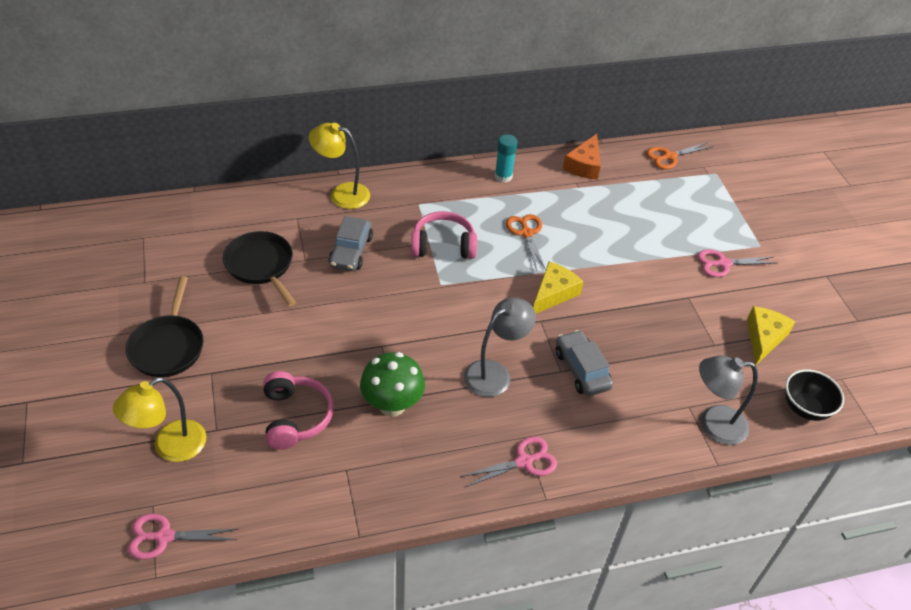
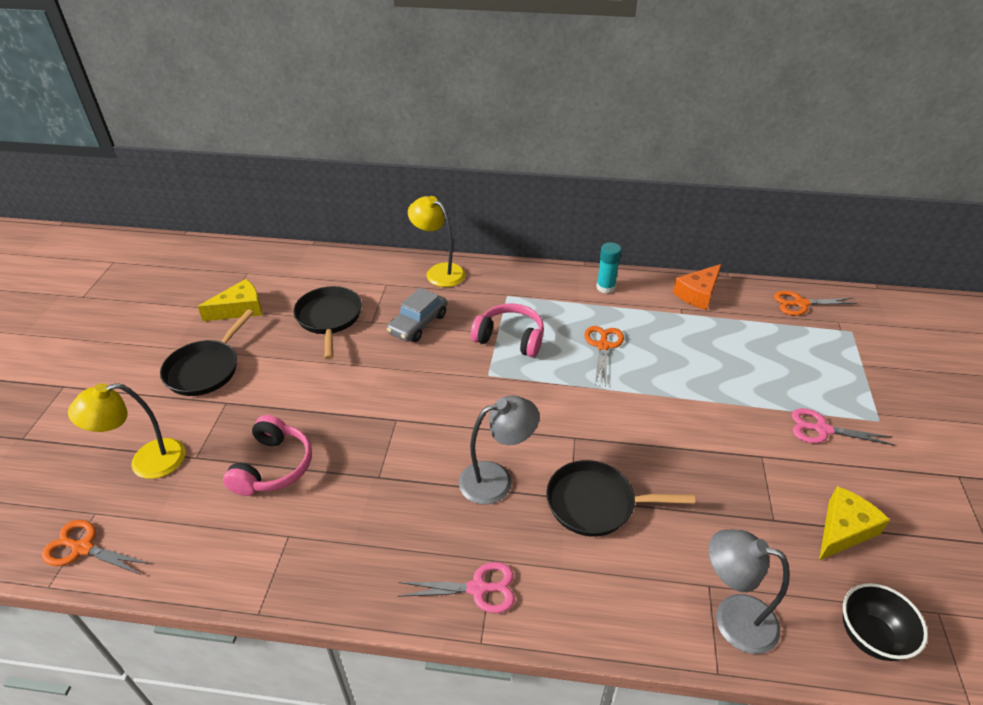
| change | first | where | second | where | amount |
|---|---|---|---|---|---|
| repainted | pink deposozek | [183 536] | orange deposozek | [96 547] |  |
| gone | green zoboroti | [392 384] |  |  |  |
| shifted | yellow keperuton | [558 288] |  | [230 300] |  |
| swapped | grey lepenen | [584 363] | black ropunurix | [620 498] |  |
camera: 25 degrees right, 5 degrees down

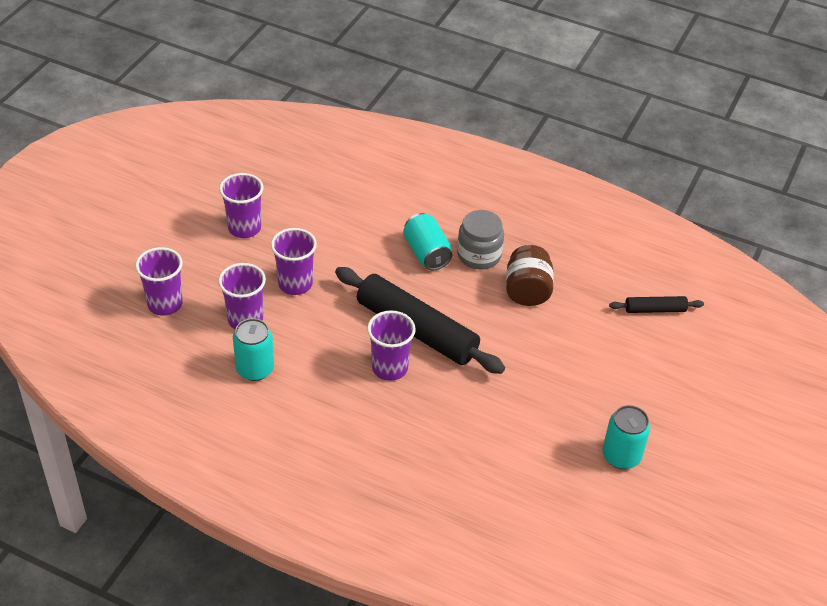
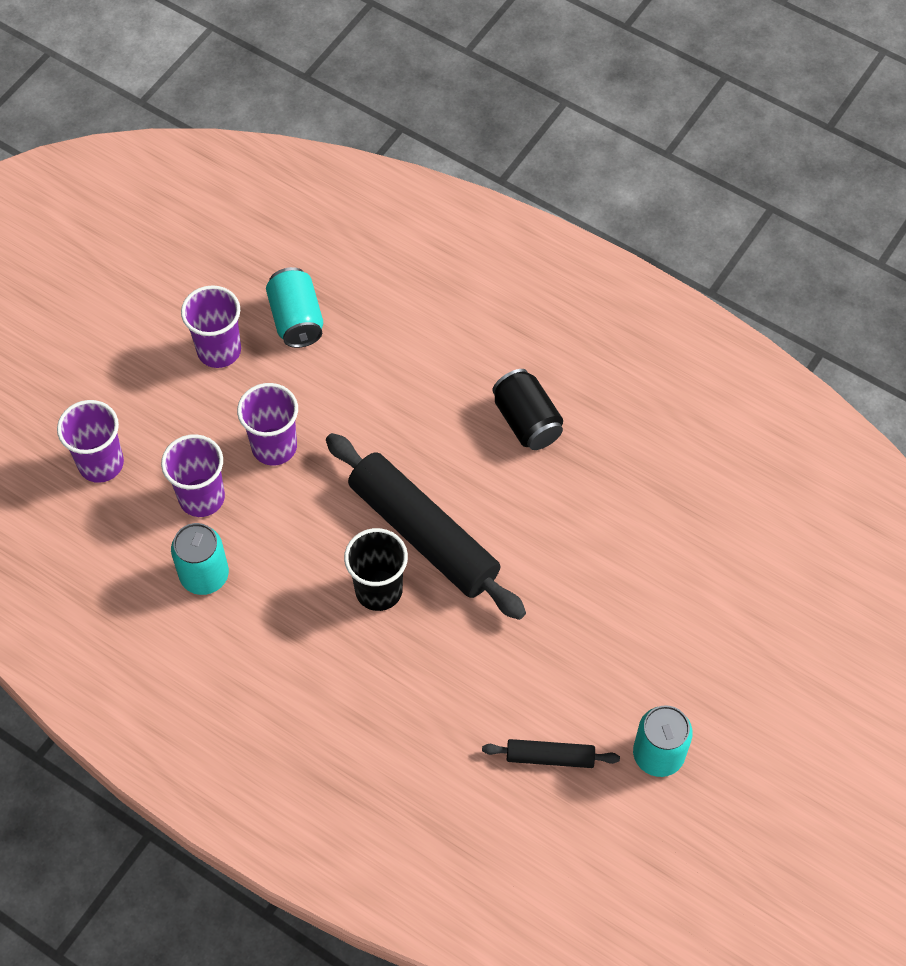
| change | first | where | second | where | amount |
|---|---|---|---|---|---|
| repainted | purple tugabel | [391 345] | black tugabel | [376 569] |  |
| shifted | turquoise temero | [427 241] |  | [294 307] |  |
| swapped | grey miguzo | [480 239] | black temero | [528 409] |  |
| gone | brown miguzo | [529 275] |  |  |  |
| shifted | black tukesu | [656 304] |  | [551 753] |  |
camera: 10 degrees right, 15 degrees up

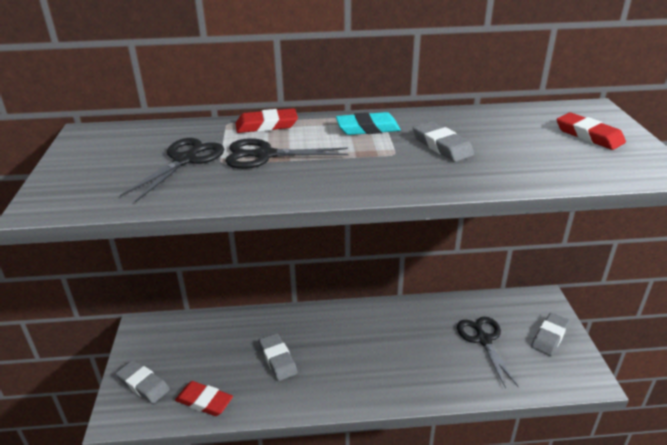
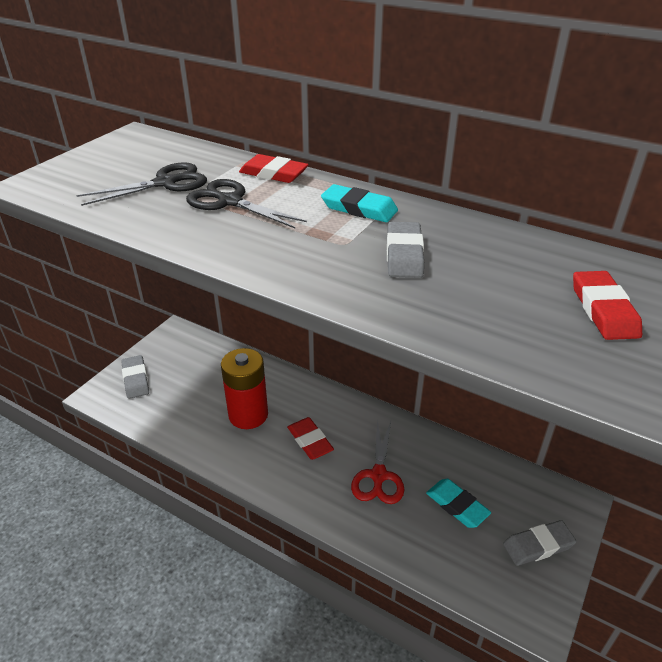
| change | first | where | second | where | amount |
|---|---|---|---|---|---|
| shifted | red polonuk | [204 398] |  | [310 438] |  |
| swapped | grey polonuk | [278 357] | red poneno | [244 388] |  |
| swapped | black deposozek | [488 353] | turquoise polonuk | [458 503] |  |
| new |  |  | red deposozek | [377 462] |  |
camera: 35 degrees right, 5 degrees up

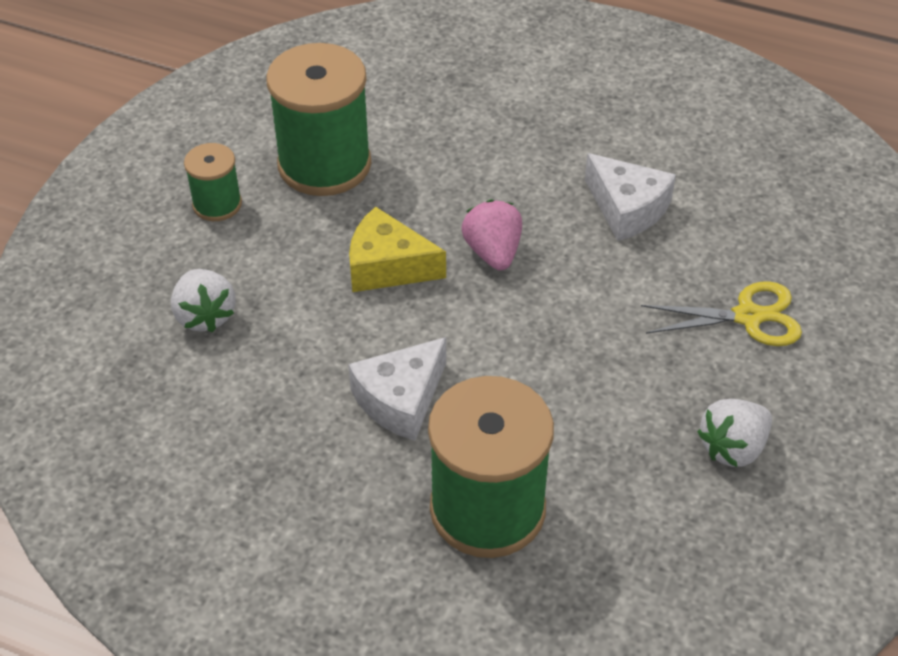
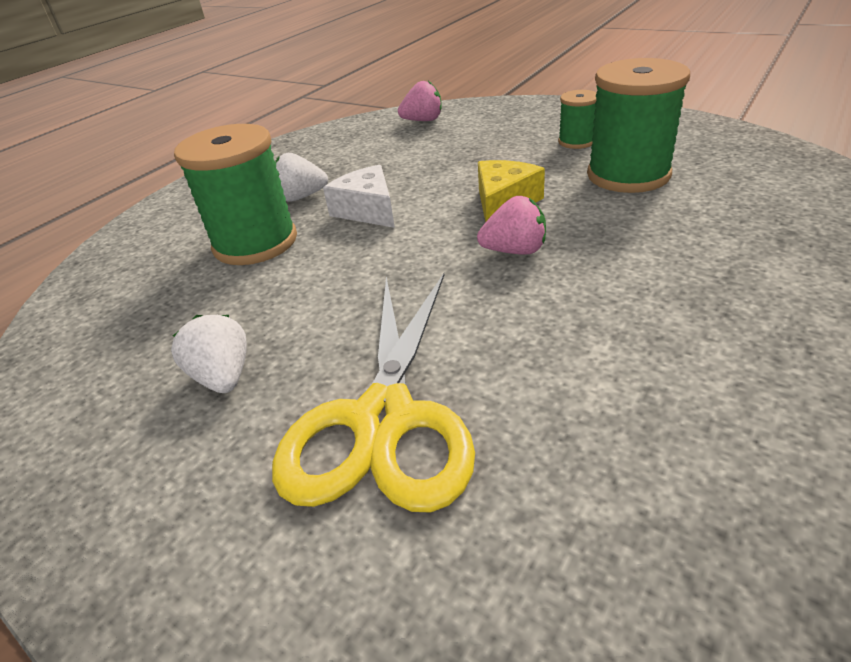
| change | first | where | second | where | amount |
|---|---|---|---|---|---|
| shifted | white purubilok | [203 300] |  | [301 177] |  |
| gone | white keperuton | [630 197] |  |  |  |
| scaled | yellow deposozek | [721 313] |  | [373 393] | x1.81 |
| new |  |  | pink purubilok | [420 101] |  |
camera: 105 degrees right, 10 degrees down

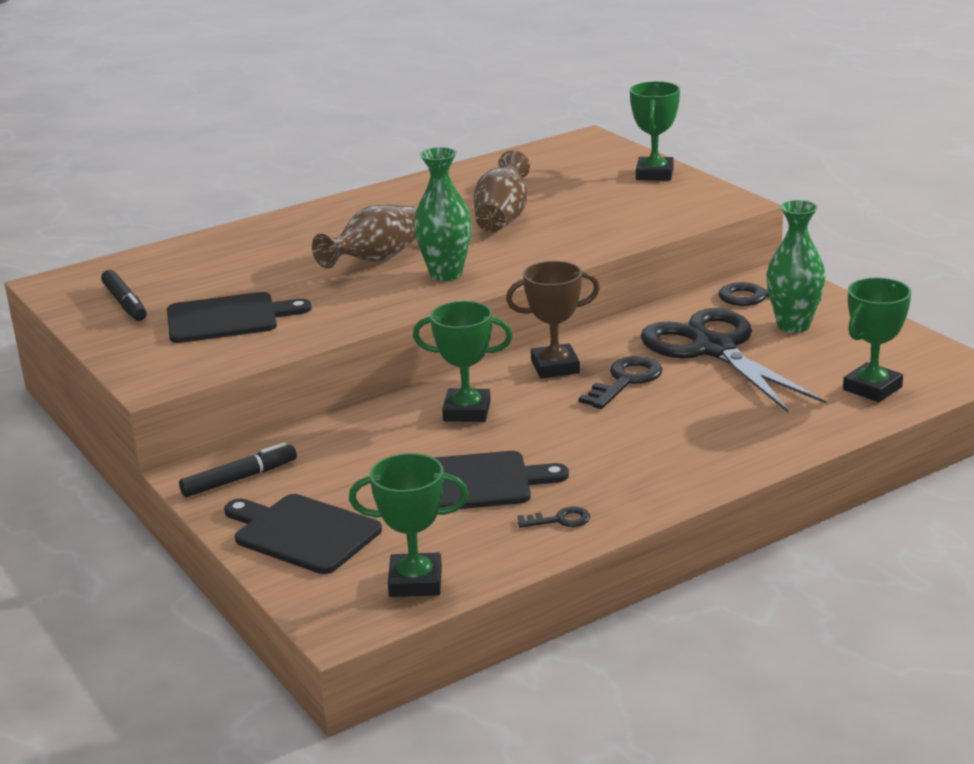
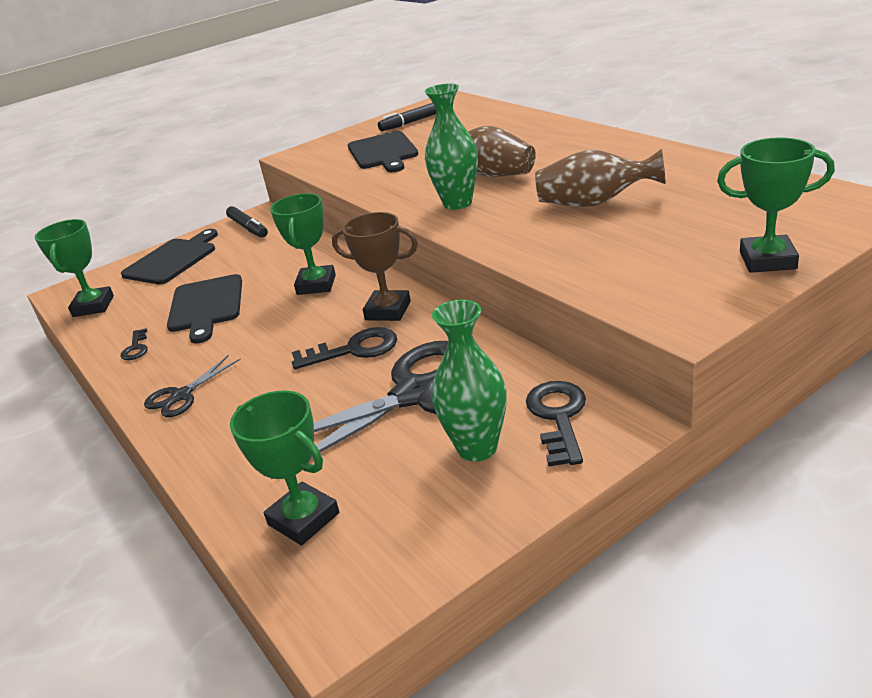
| change | first | where | second | where | amount |
|---|---|---|---|---|---|
| rotated | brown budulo | [553 320] |  | [375 266] | 60 degrees counterclockwise |
| rotated | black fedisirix | [621 382] |  | [344 348] | 45 degrees counterclockwise |
| new |  |  | black deposozek | [192 386] |  |
camera: 90 degrees right, 5 degrees up

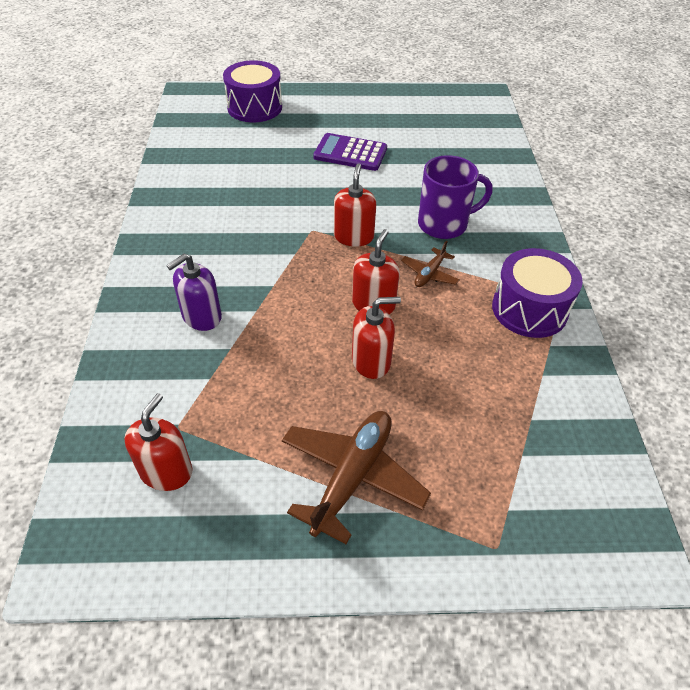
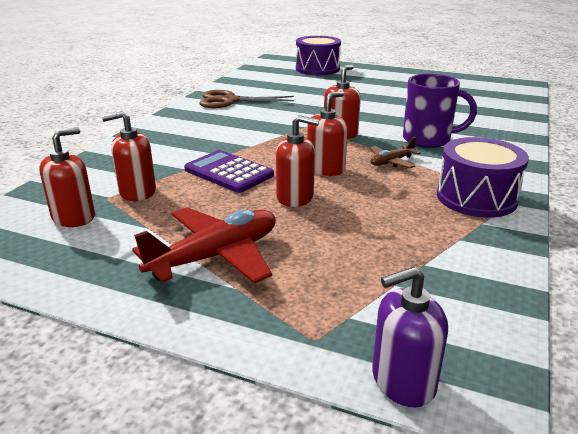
| change | first | where | second | where | amount |
|---|---|---|---|---|---|
| shifted | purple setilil | [194 292] |  | [410 337] |  |
| repainted | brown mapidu | [356 477] | red mapidu | [204 245] |  |
| shifted | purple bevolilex | [350 152] |  | [229 171] |  |
| new |  |  | red setilil | [129 156] |  |
| new |  |  | brown deposozek | [246 99] |  |
camera: 25 degrees right, 20 degrees down

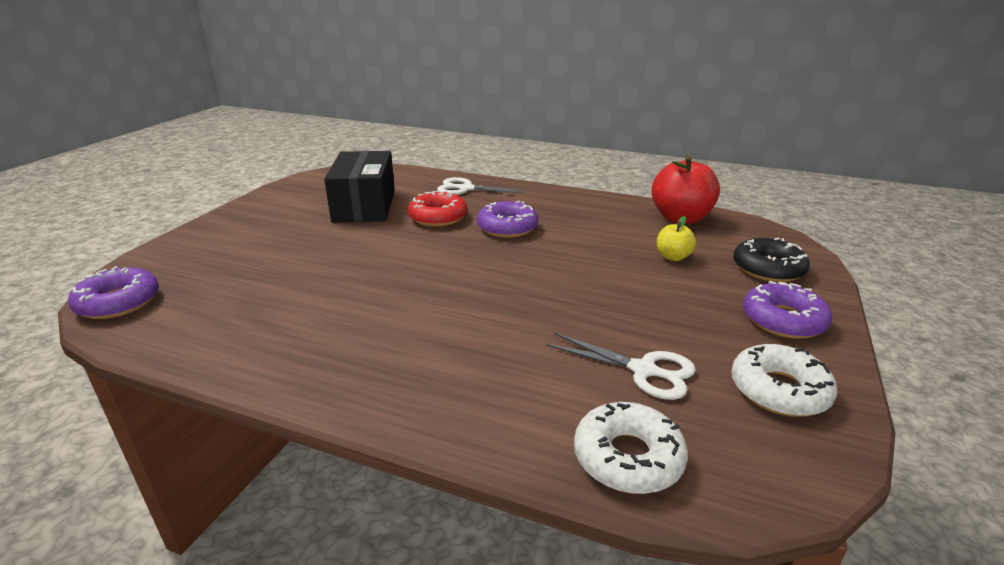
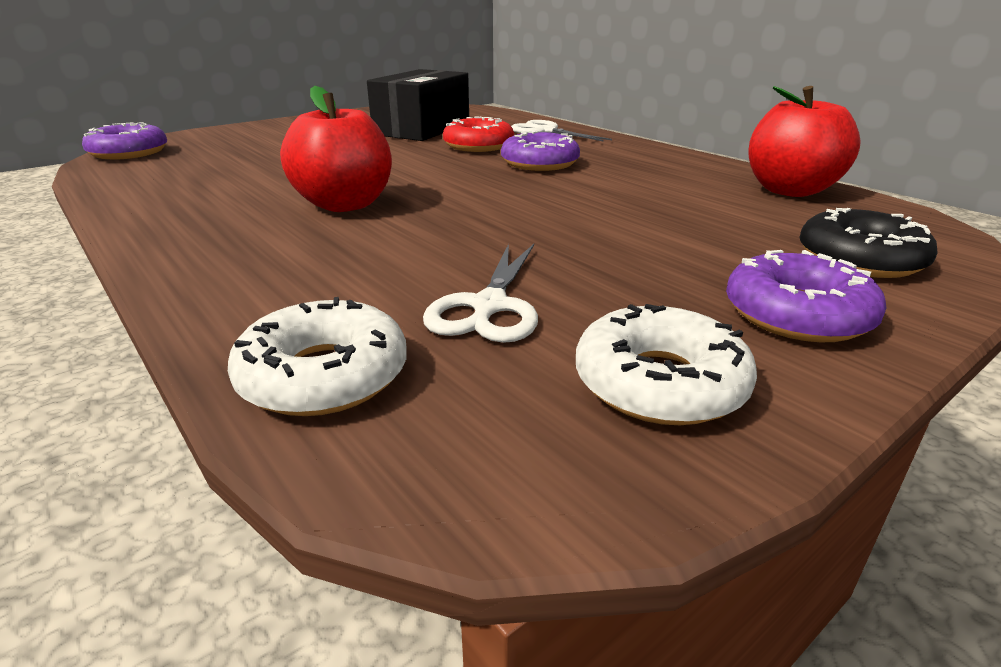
| change | first | where | second | where | amount |
|---|---|---|---|---|---|
| rotated | white deposozek | [621 366] |  | [480 293] | 45 degrees clockwise |
| gone | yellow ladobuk | [676 238] |  |  |  |
| new |  |  | red ladobuk | [336 149] |  |
camera: 30 degrees right, 0 degrees up

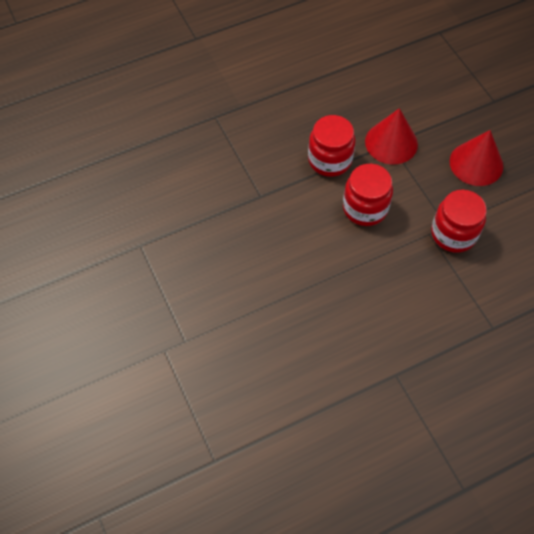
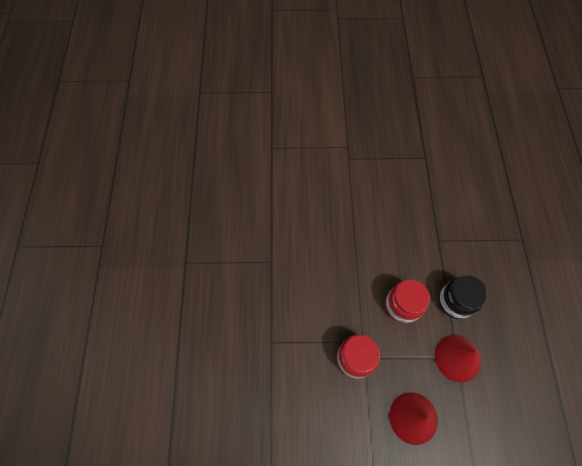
| change | first | where | second | where | amount |
|---|---|---|---|---|---|
| repainted | red miguzo | [331 146] | black miguzo | [462 297] |  |
camera: 115 degrees right, 5 degrees up

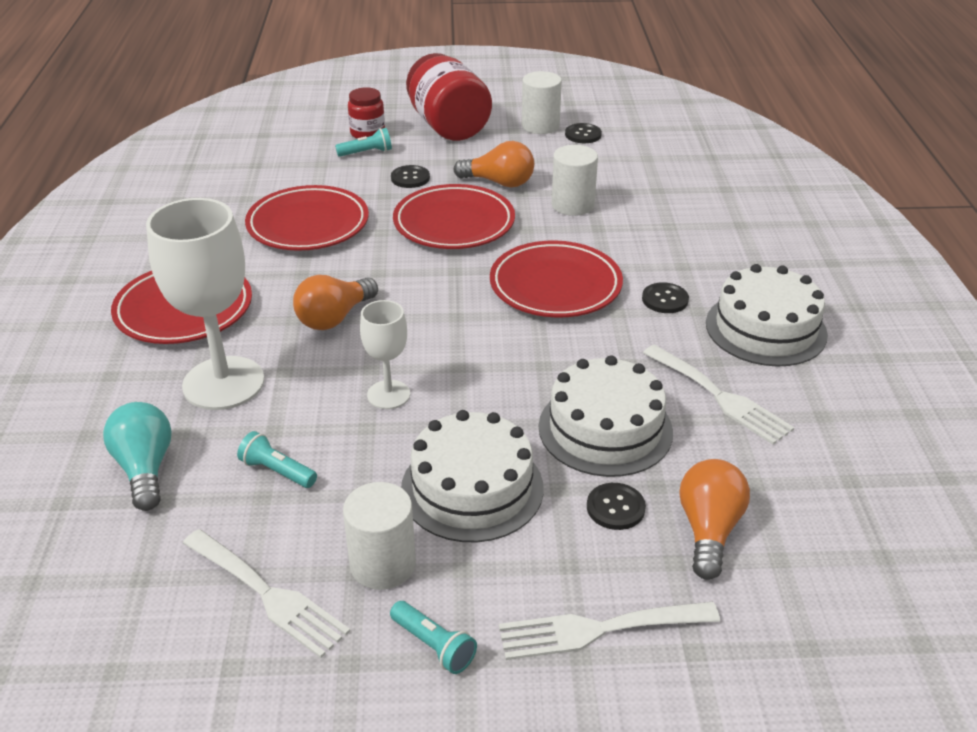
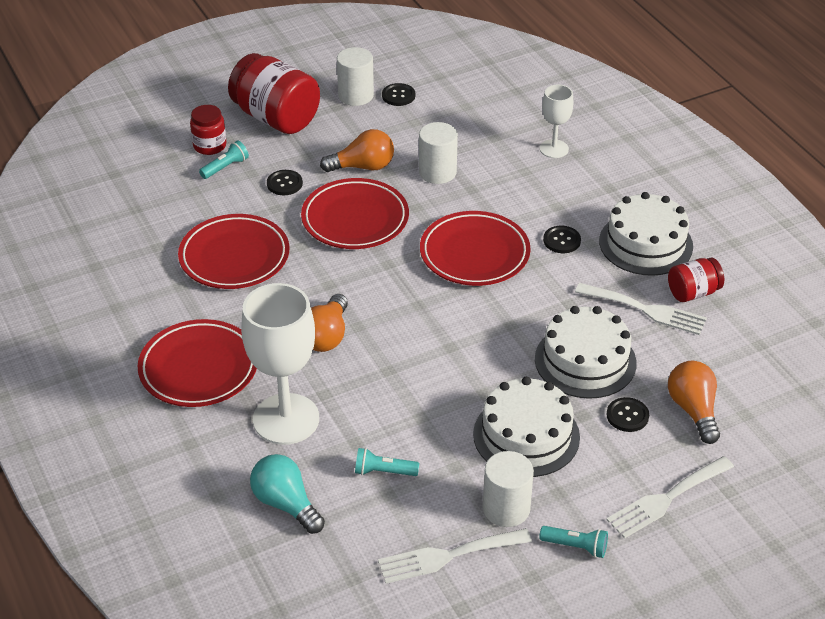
| change | first | where | second | where | amount |
|---|---|---|---|---|---|
| rotated | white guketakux | [266 593] |  | [455 556] | 150 degrees clockwise |
| shifted | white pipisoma | [385 354] |  | [557 121] |  |
| new |  |  | red miguzo | [696 280] |  |
camera: 25 degrees left, 5 degrees up

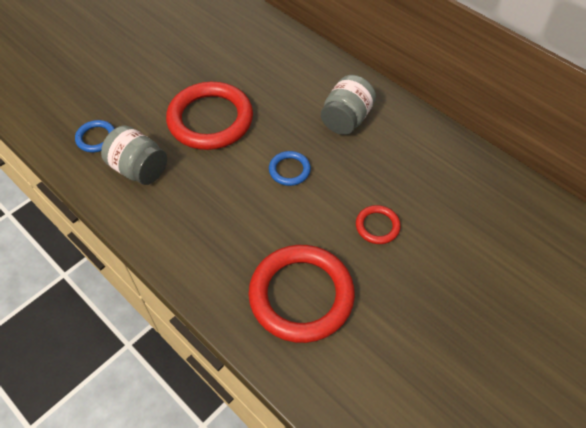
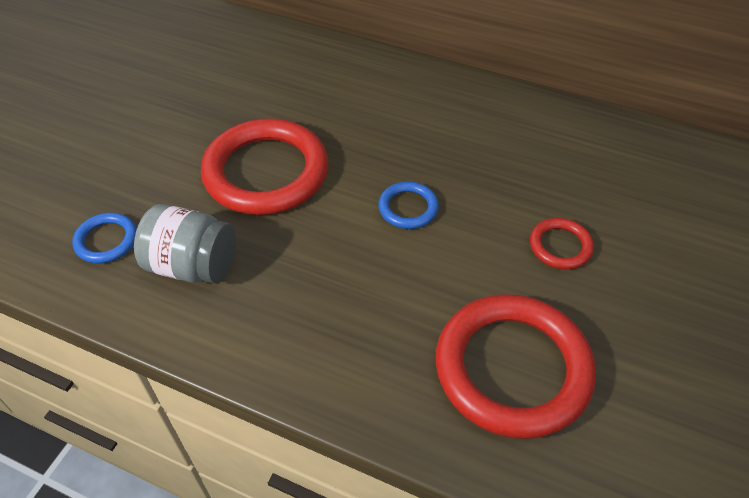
| change | first | where | second | where | amount |
|---|---|---|---|---|---|
| gone | grey miguzo | [348 105] |  |  |  |
camera: 20 degrees left, 5 degrees down

